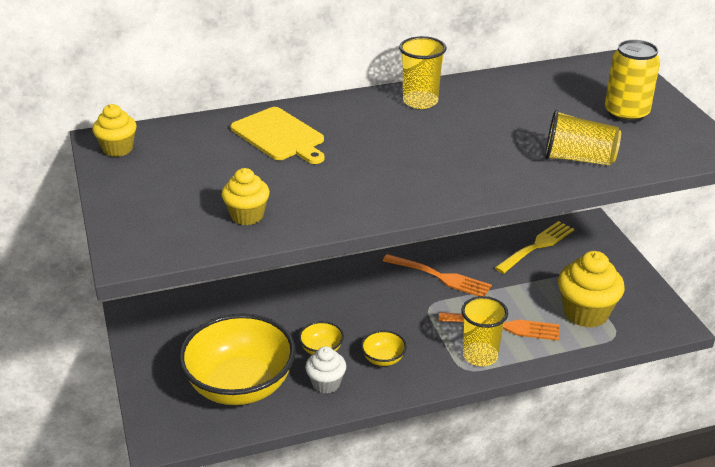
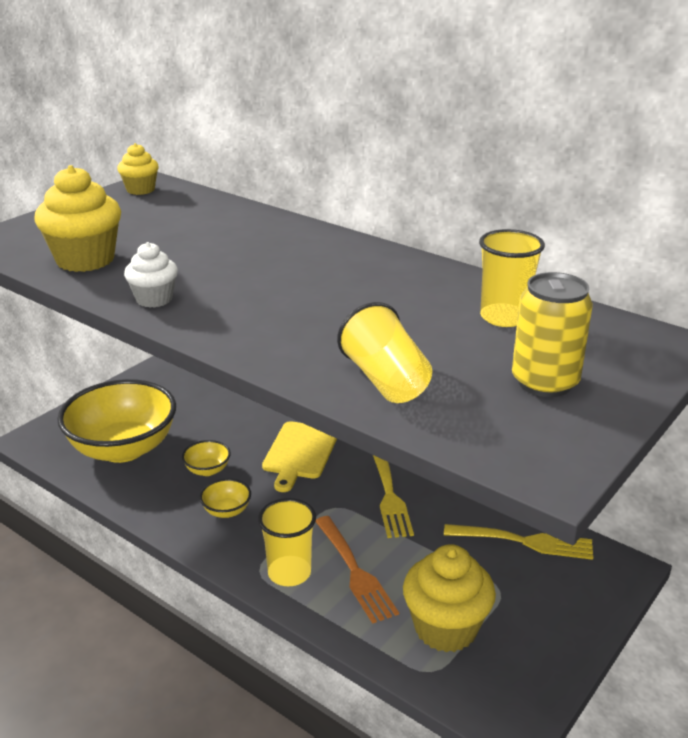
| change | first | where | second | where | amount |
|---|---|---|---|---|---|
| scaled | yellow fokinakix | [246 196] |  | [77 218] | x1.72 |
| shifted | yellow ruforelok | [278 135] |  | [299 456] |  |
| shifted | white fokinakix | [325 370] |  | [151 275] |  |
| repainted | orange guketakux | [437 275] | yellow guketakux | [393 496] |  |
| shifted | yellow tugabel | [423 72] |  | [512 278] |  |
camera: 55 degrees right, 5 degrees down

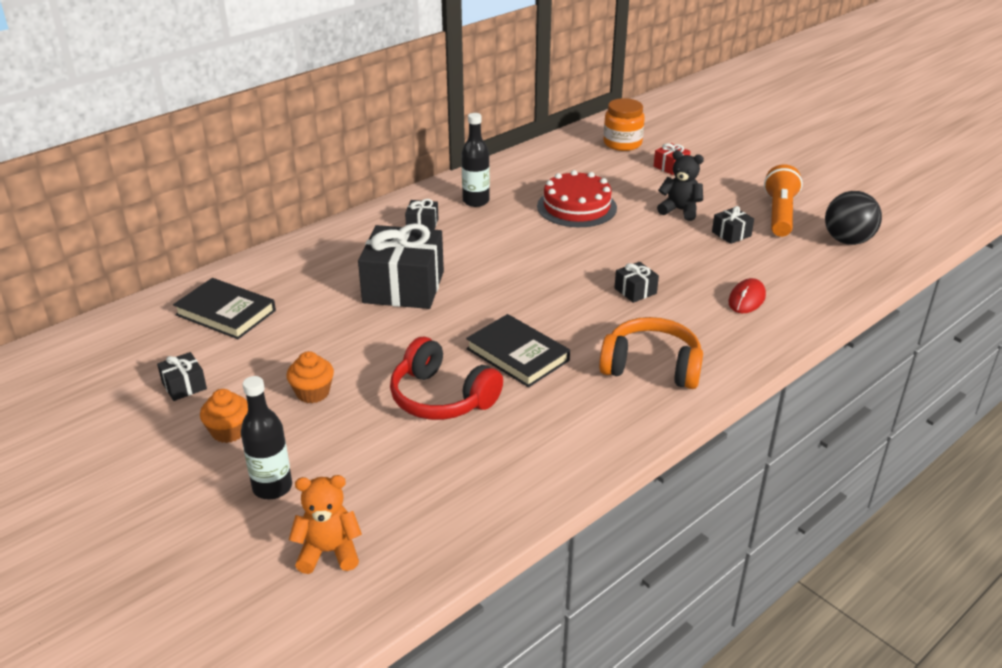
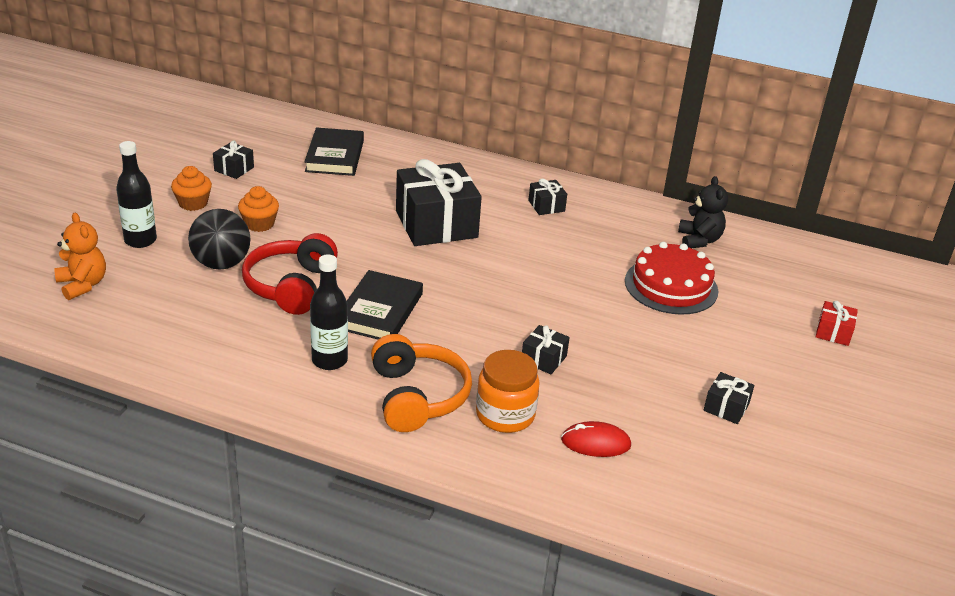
| change | first | where | second | where | amount |
|---|---|---|---|---|---|
| shifted | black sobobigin | [476 160] |  | [329 312] |  |
| shifted | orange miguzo | [624 124] |  | [508 391] |  |
| shifted | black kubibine | [680 185] |  | [703 212] |  |
| gone | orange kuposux | [783 201] |  |  |  |
| shifted | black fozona | [853 218] |  | [219 239] |  |
camera: 60 degrees right, 0 degrees up

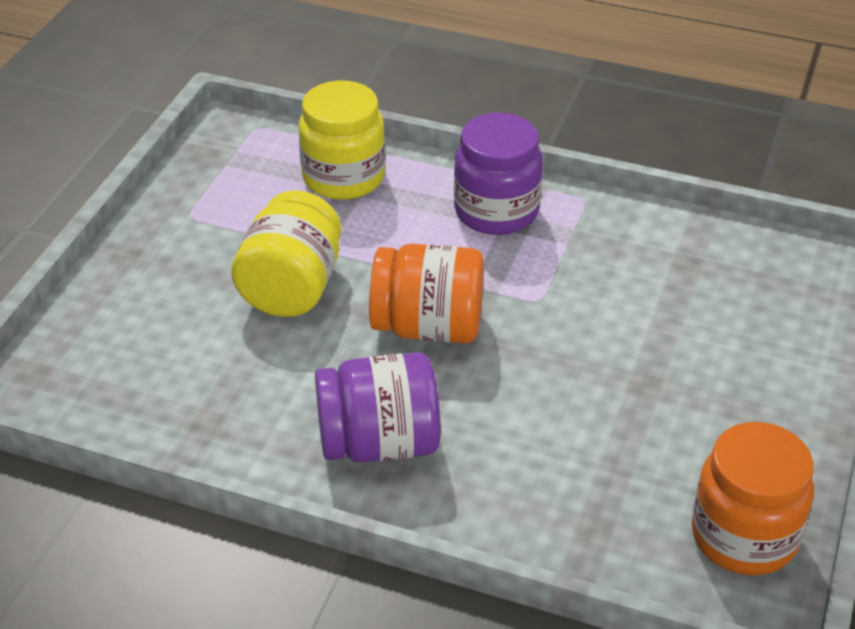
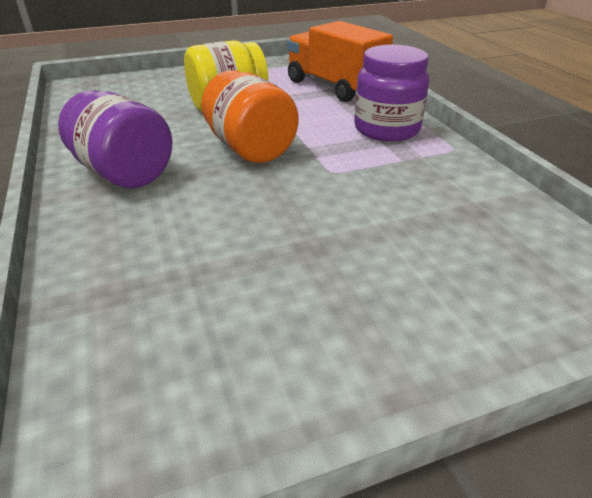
| change | first | where | second | where | amount |
|---|---|---|---|---|---|
| swapped | yellow miguzo | [342 140] | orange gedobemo | [340 61] |  |
| gone | orange miguzo | [753 498] |  |  |  |
camera: 50 degrees right, 5 degrees down

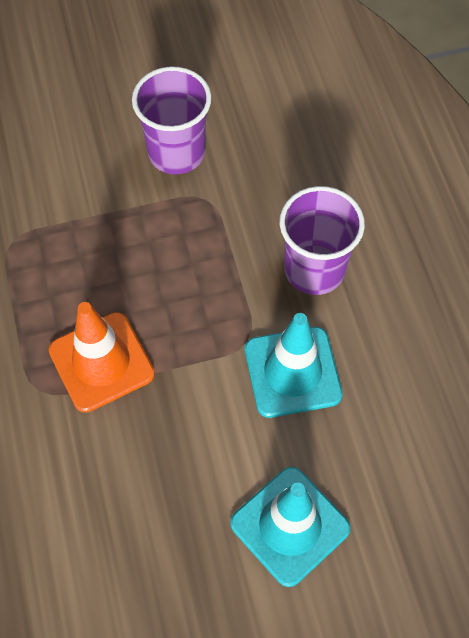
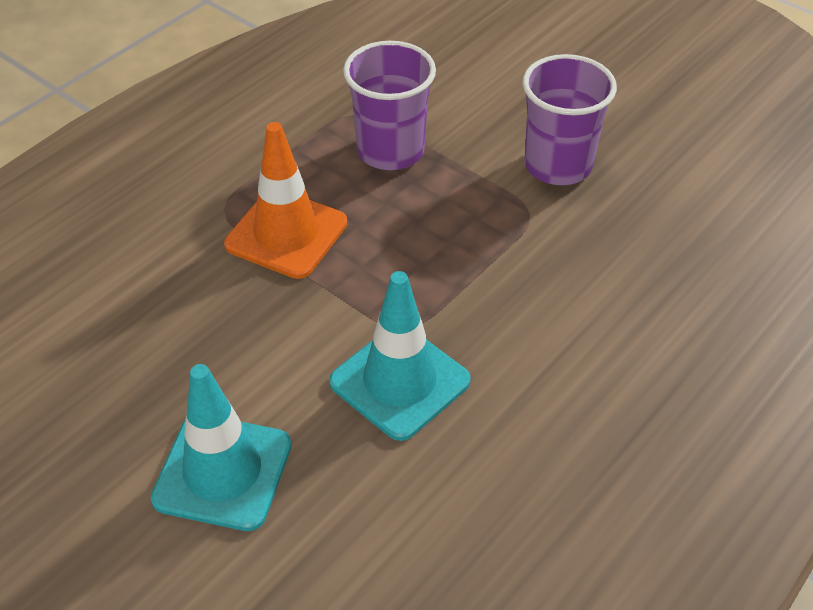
| change | first | where | second | where | amount |
|---|---|---|---|---|---|
| shifted | purple tugabel | [322 240] |  | [389 105] |  |
camera: 55 degrees right, 15 degrees down

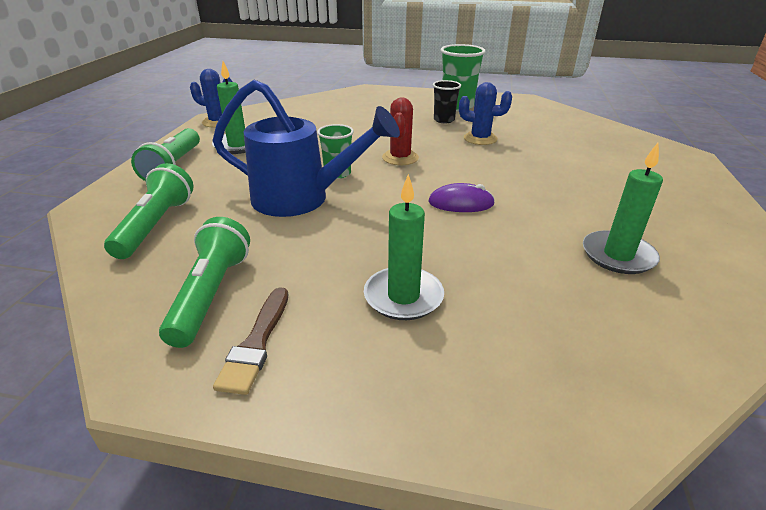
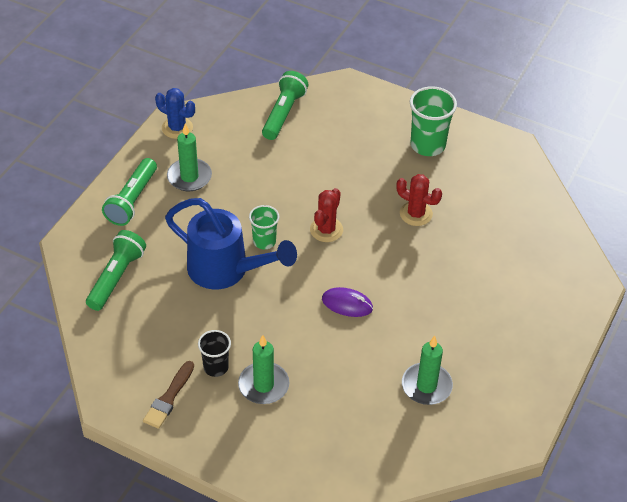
| change | first | where | second | where | amount |
|---|---|---|---|---|---|
| shifted | green kuposux | [204 282] |  | [285 105] |  |
| shifted | black tugabel | [447 101] |  | [214 353] |  |
| repainted | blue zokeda | [485 113] | red zokeda | [419 200] |  |
camera: 15 degrees right, 15 degrees up

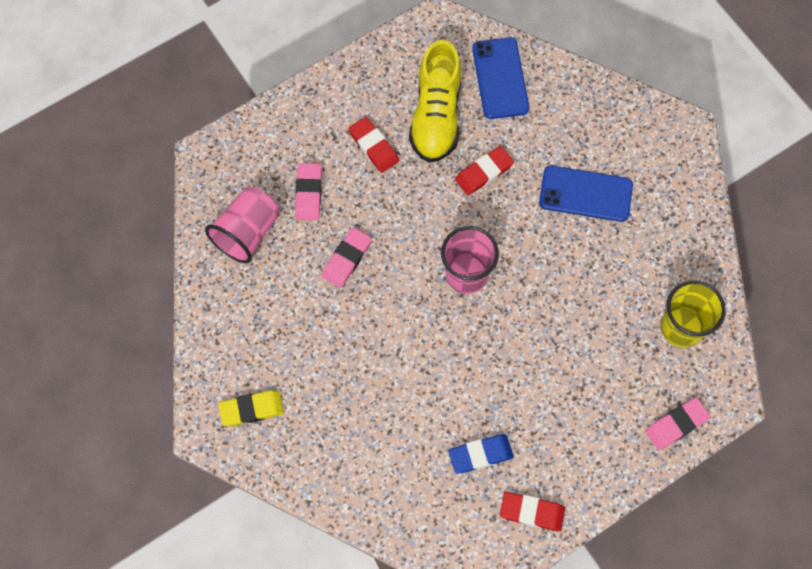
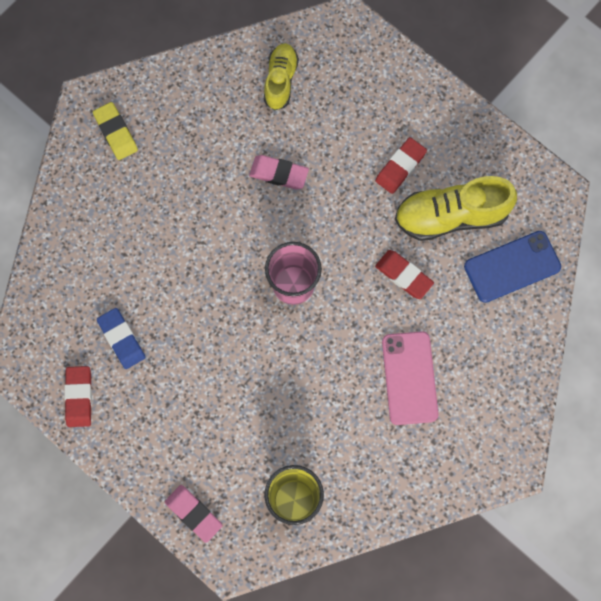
| change | first | where | second | where | amount |
|---|---|---|---|---|---|
| swapped | pink tugabel | [242 225] | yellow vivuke | [281 76] |  |
| gone | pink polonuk | [308 191] |  |  |  |
| repainted | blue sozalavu | [586 194] | pink sozalavu | [410 378] |  |
camera: 75 degrees right, 5 degrees up

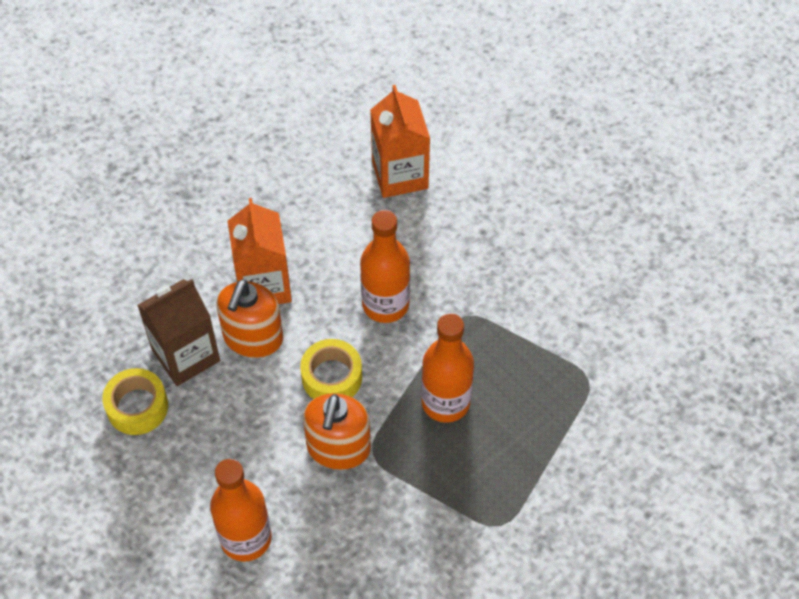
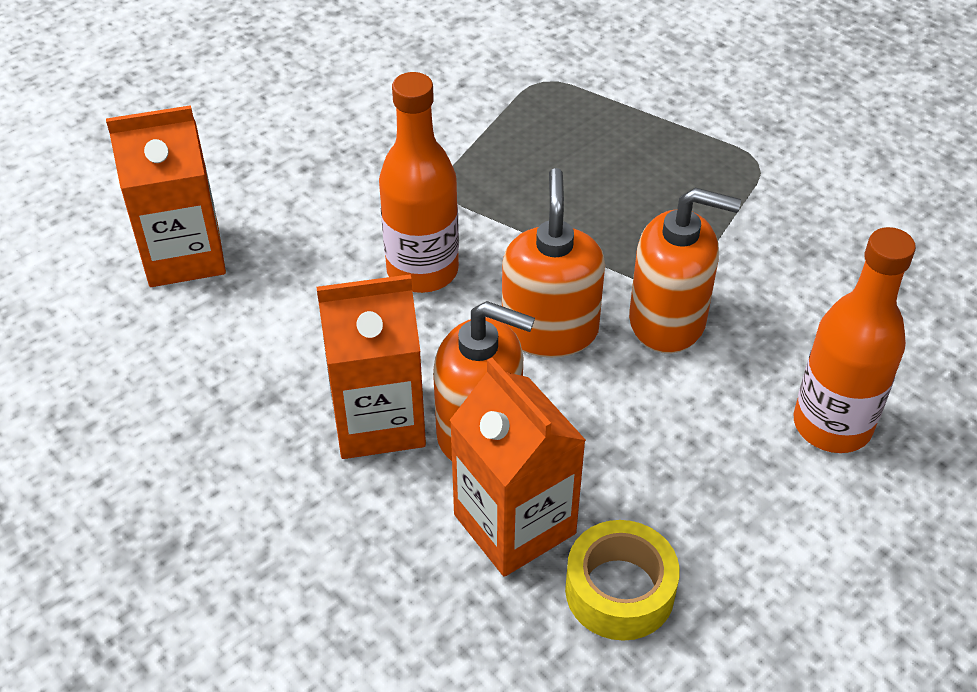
| change | first | where | second | where | amount |
|---|---|---|---|---|---|
| repainted | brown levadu | [178 332] | orange levadu | [518 467] |  |
| swapped | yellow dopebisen | [331 369] | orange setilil | [553 263] |  |
| gone | orange sobobigin | [447 368] |  |  |  |
camera: 90 degrees left, 10 degrees down

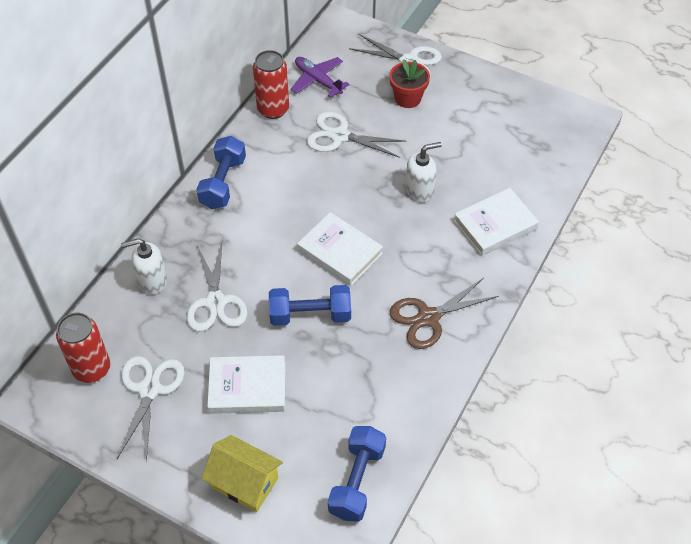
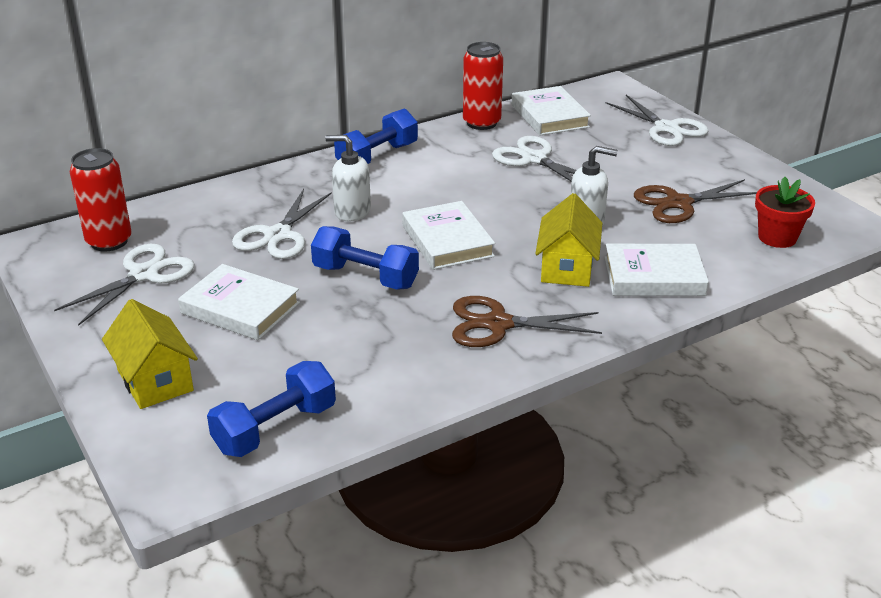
| change | first | where | second | where | amount |
|---|---|---|---|---|---|
| shifted | white setilil | [144 266] |  | [348 178] |  |
| swapped | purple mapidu | [320 77] | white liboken | [551 111] |  |
| shifted | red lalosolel | [409 83] |  | [785 212] |  |
| new |  |  | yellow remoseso | [568 240] |  |
| new |  |  | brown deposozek | [695 201] |  |
camera: 30 degrees right, 20 degrees down

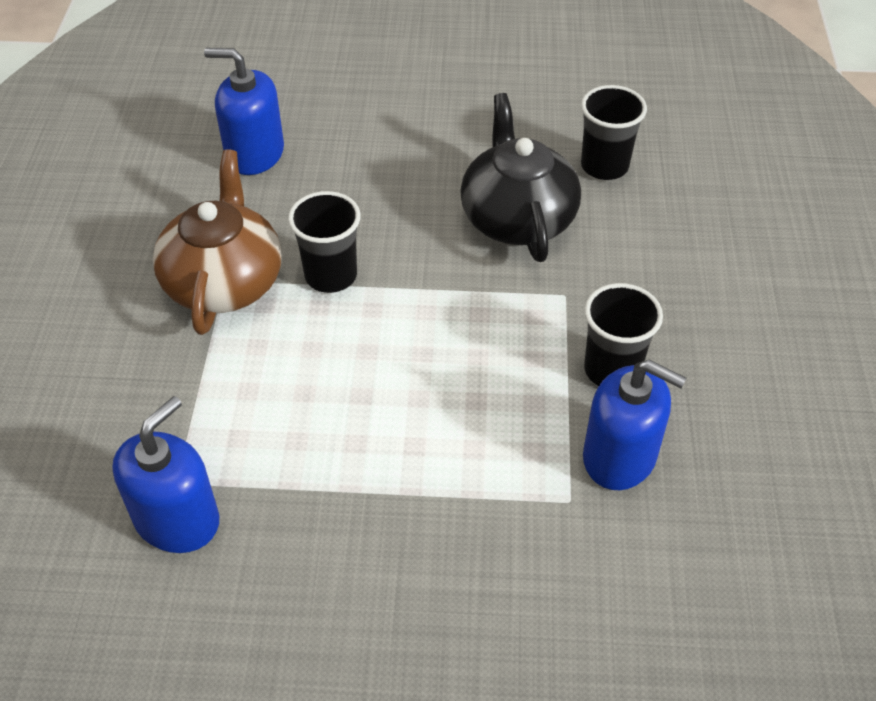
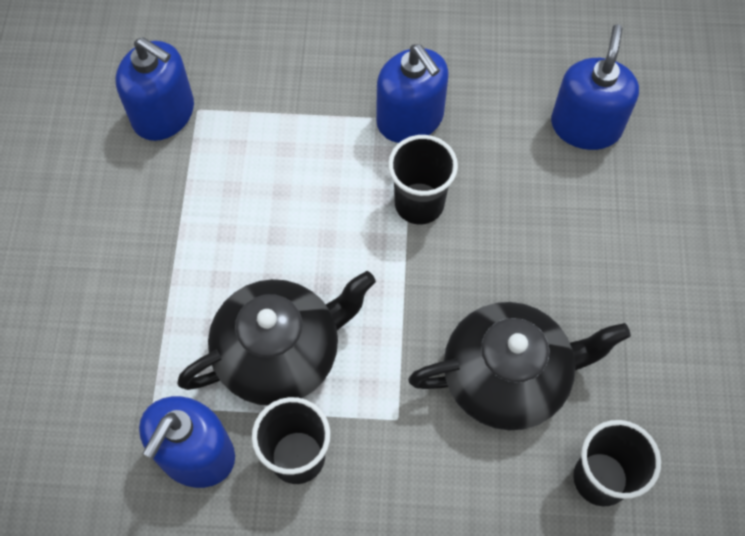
| change | first | where | second | where | amount |
|---|---|---|---|---|---|
| swapped | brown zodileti | [217 242] | blue setilil | [412 93] |  |
| new |  |  | black zodileti | [276 338] |  |
camera: 90 degrees right, 15 degrees up

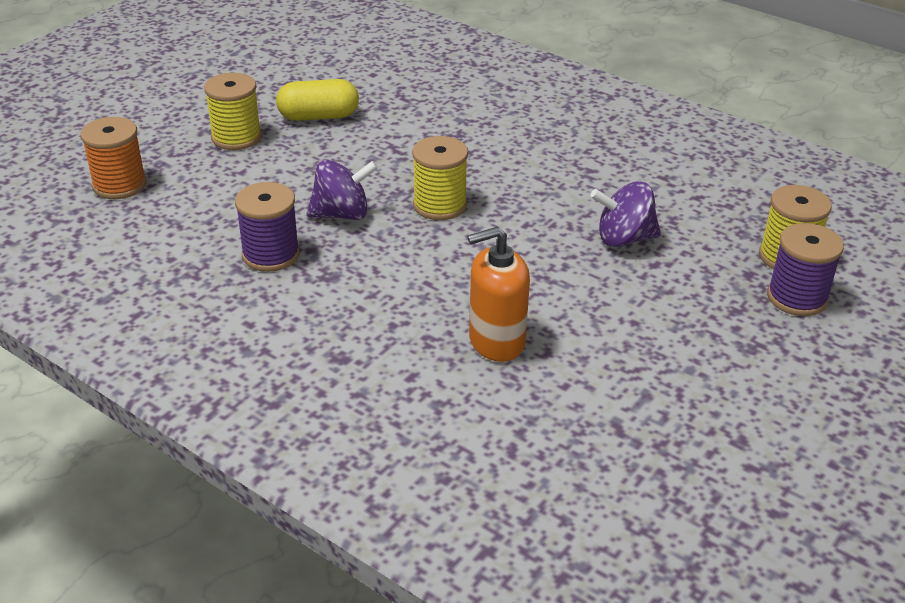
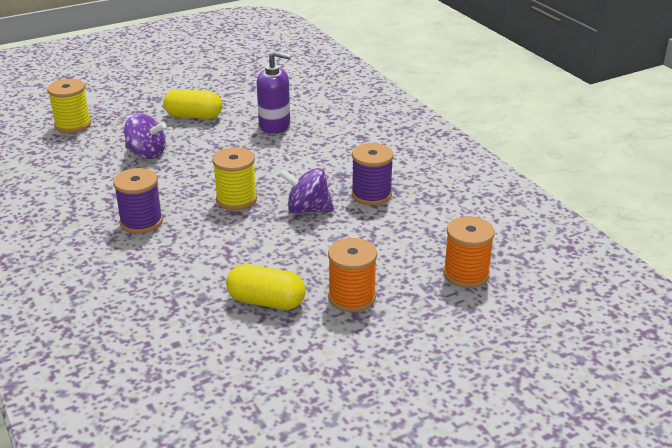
| change | first | where | second | where | amount |
|---|---|---|---|---|---|
| repainted | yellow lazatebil | [233 111] | orange lazatebil | [352 275] |  |
| repainted | orange setilil | [498 294] | purple setilil | [274 92] |  |
| shifted | purple lazatebil | [805 269] |  | [138 201] |  |
| new |  |  | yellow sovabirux | [192 104] |  |
camera: 155 degrees left, 5 degrees down

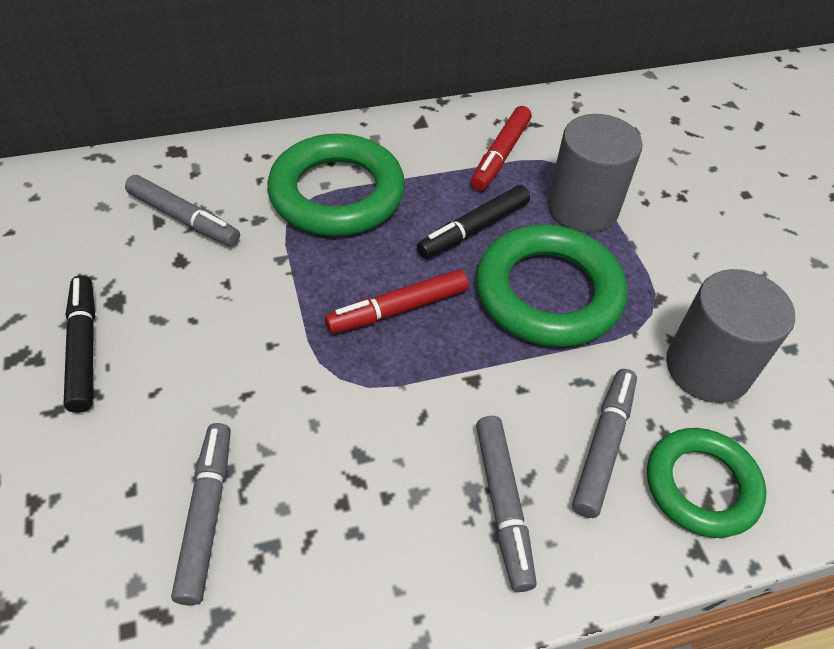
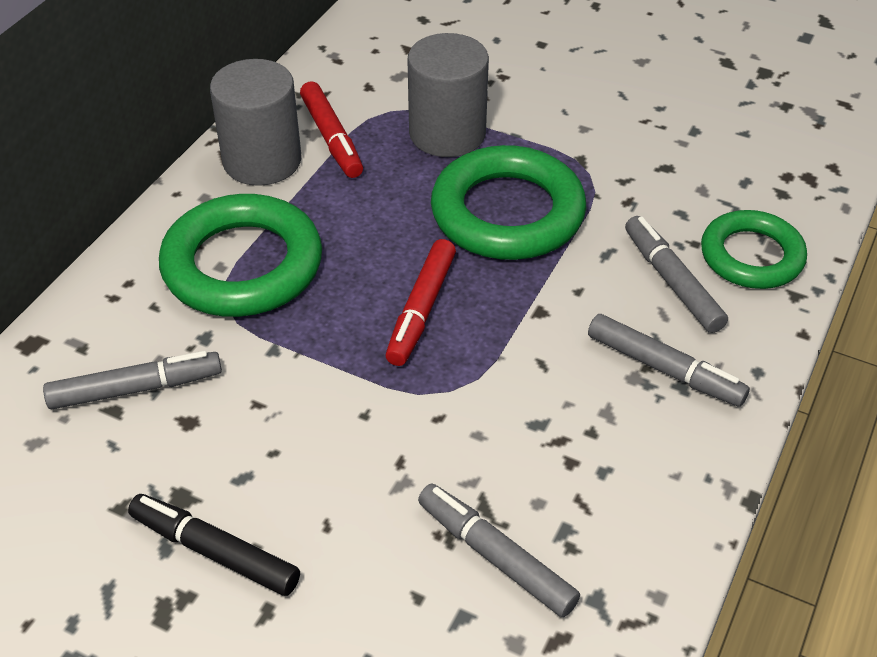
| change | first | where | second | where | amount |
|---|---|---|---|---|---|
| gone | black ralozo | [473 222] |  |  |  |
| shifted | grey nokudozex | [730 336] |  | [256 122] |  |
camera: 45 degrees left, 5 degrees down

